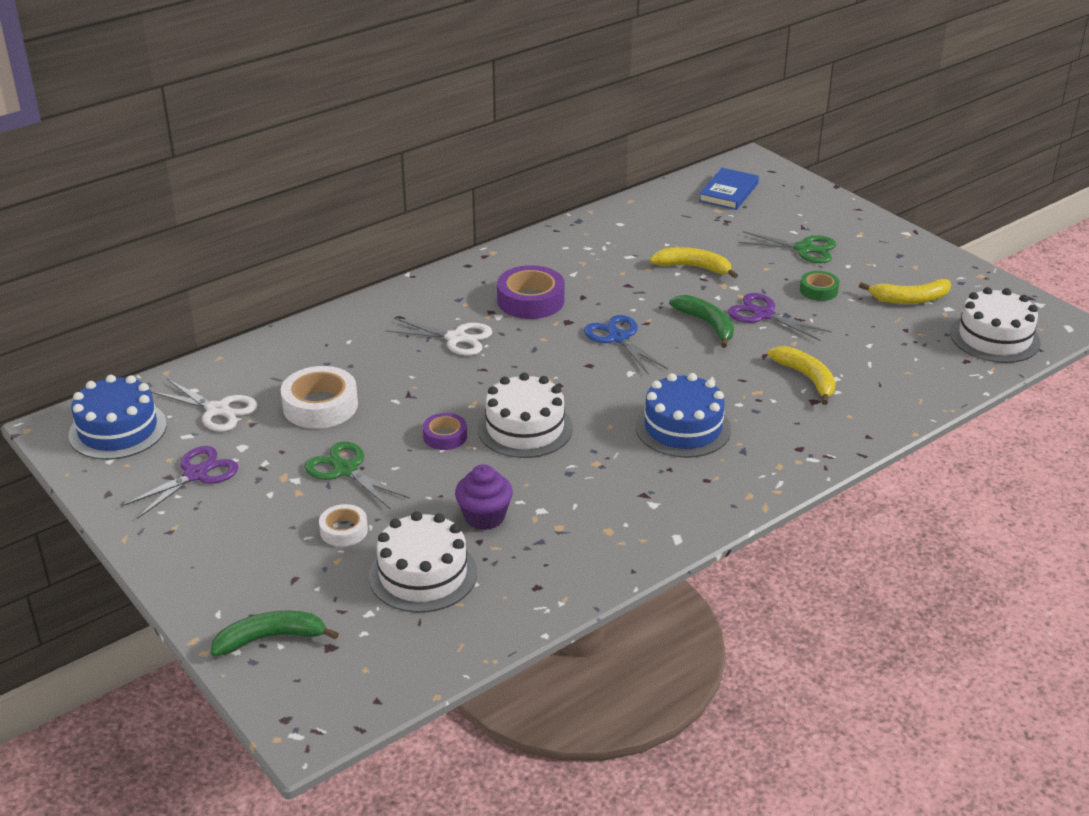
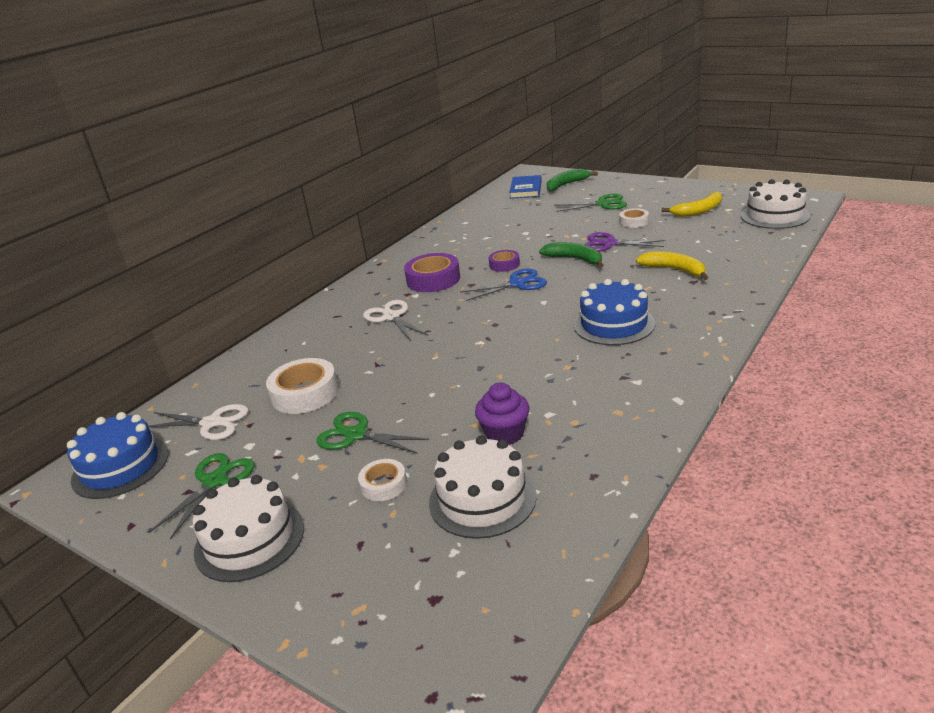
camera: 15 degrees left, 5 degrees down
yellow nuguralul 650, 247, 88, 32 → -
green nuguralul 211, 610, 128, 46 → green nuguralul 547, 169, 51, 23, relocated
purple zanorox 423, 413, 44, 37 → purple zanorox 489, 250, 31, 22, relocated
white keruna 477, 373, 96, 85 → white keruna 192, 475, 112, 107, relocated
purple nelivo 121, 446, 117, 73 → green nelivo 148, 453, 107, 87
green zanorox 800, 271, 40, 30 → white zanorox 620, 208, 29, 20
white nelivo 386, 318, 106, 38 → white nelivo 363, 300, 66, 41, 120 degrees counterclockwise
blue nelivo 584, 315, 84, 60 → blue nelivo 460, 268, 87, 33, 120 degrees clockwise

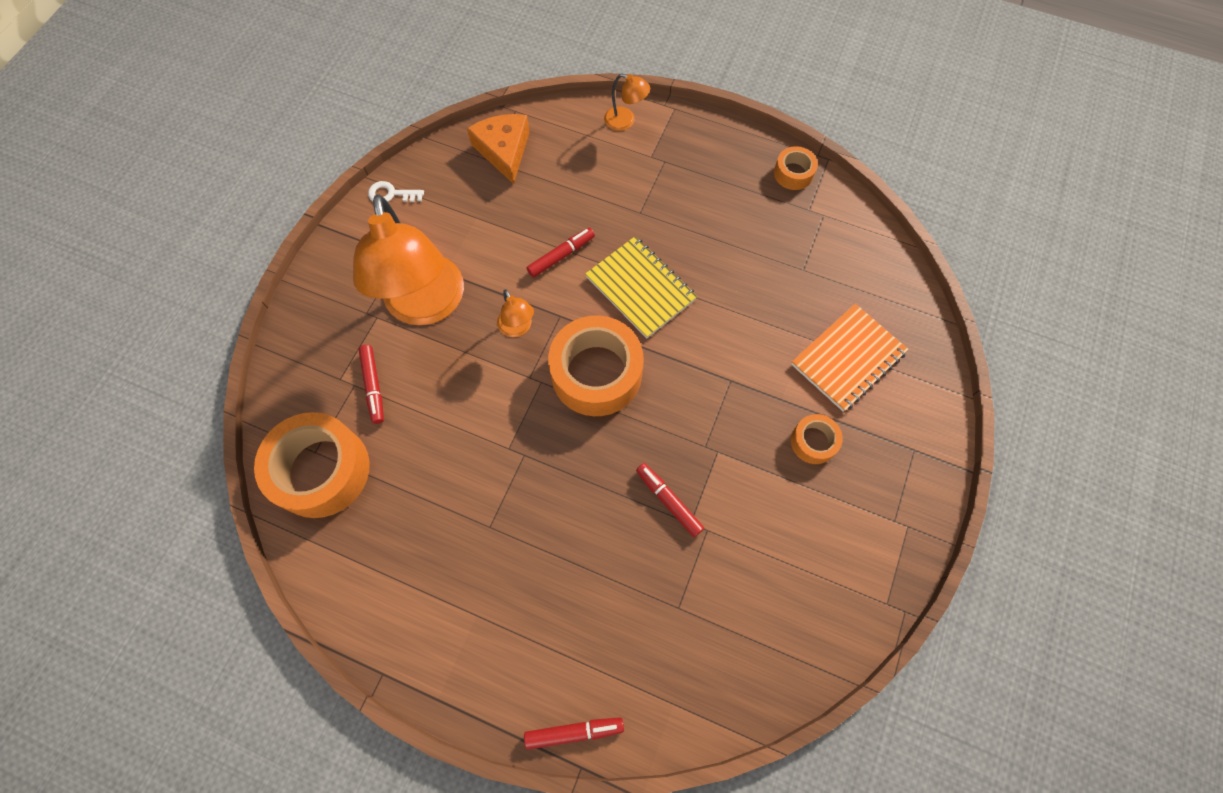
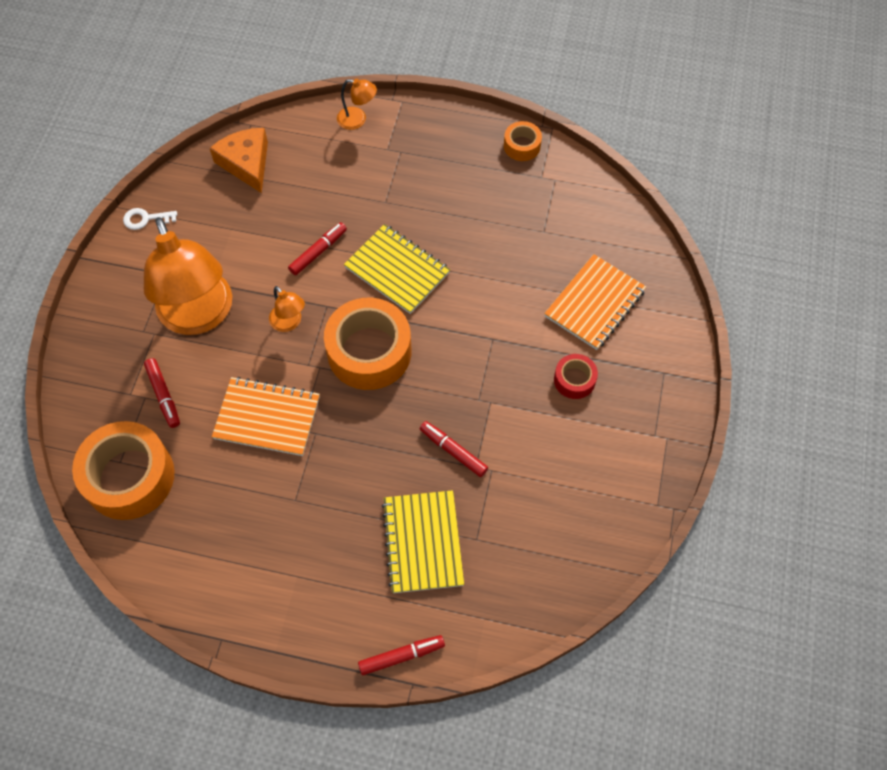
camera: 10 degrees left, 5 degrees down
- → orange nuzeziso 212, 377, 108, 79
- → yellow nuzeziso 382, 490, 82, 103
orange zanorox 791, 414, 52, 50 → red zanorox 554, 354, 44, 45

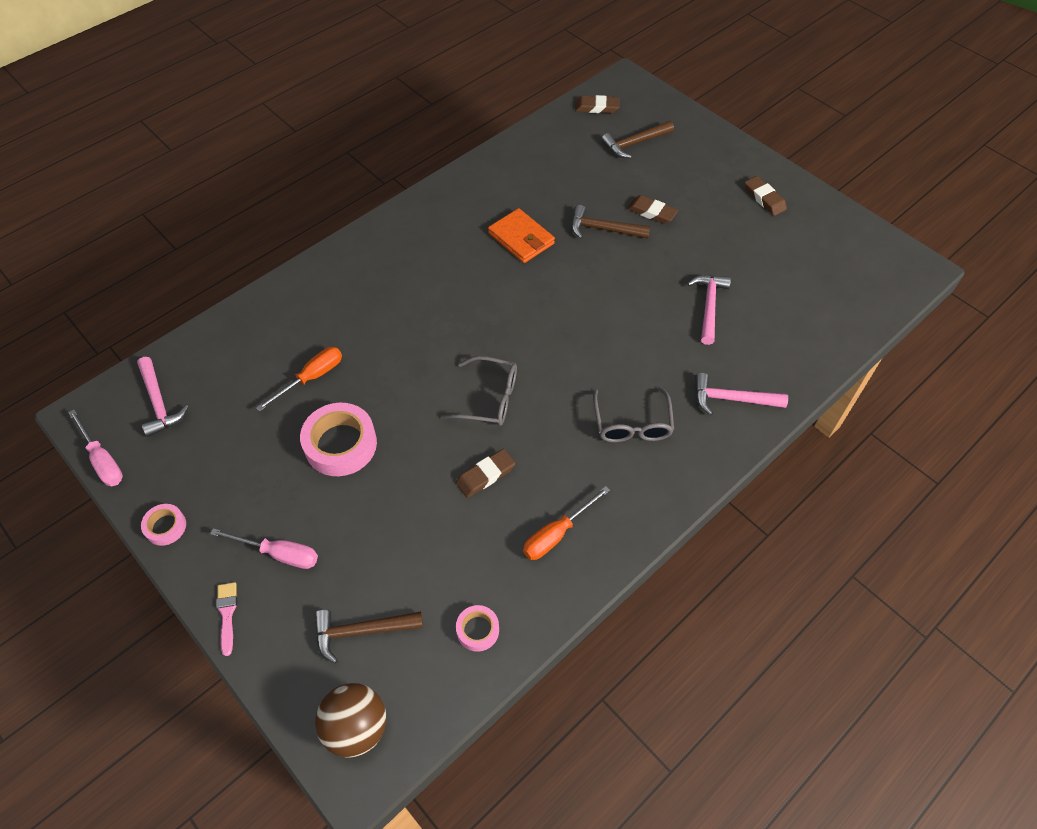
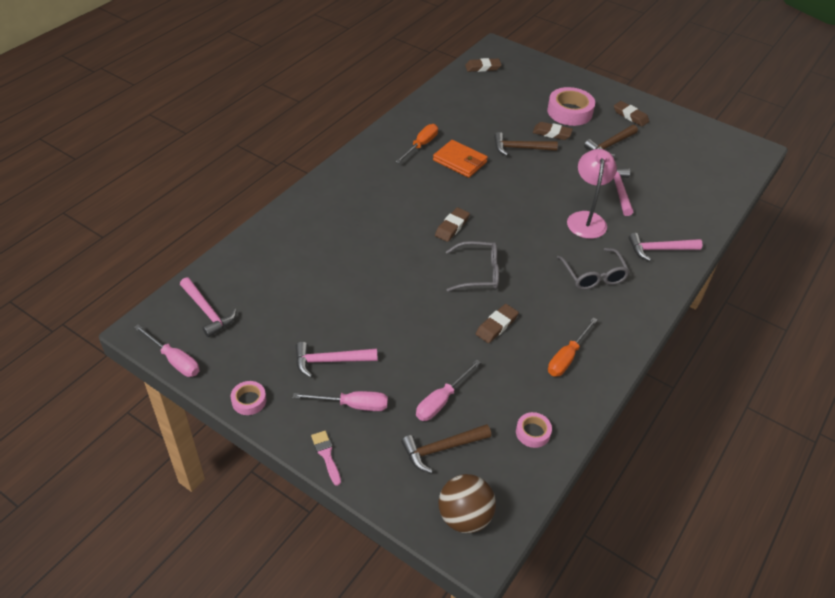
camera: 15 degrees left, 10 degrees down
- → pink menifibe 296, 342, 81, 36
- → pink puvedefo 416, 360, 65, 61
- → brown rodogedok 435, 207, 35, 35
- → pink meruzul 567, 149, 50, 90
orange puvedefo 256, 347, 86, 64 → orange puvedefo 395, 124, 43, 39, relocated
pink zanorox 300, 403, 77, 73 → pink zanorox 547, 87, 48, 39, relocated
brown menifibe 601, 121, 73, 37 → brown menifibe 584, 125, 54, 32, relocated

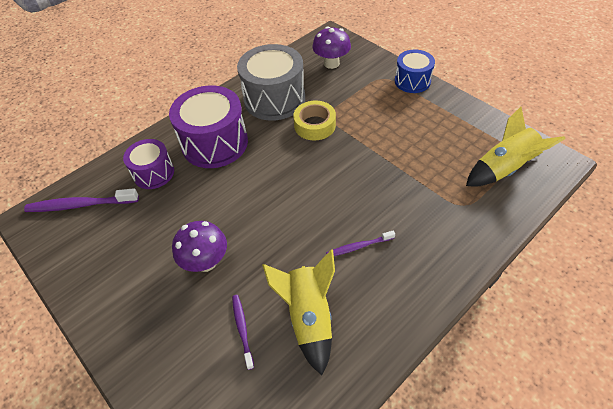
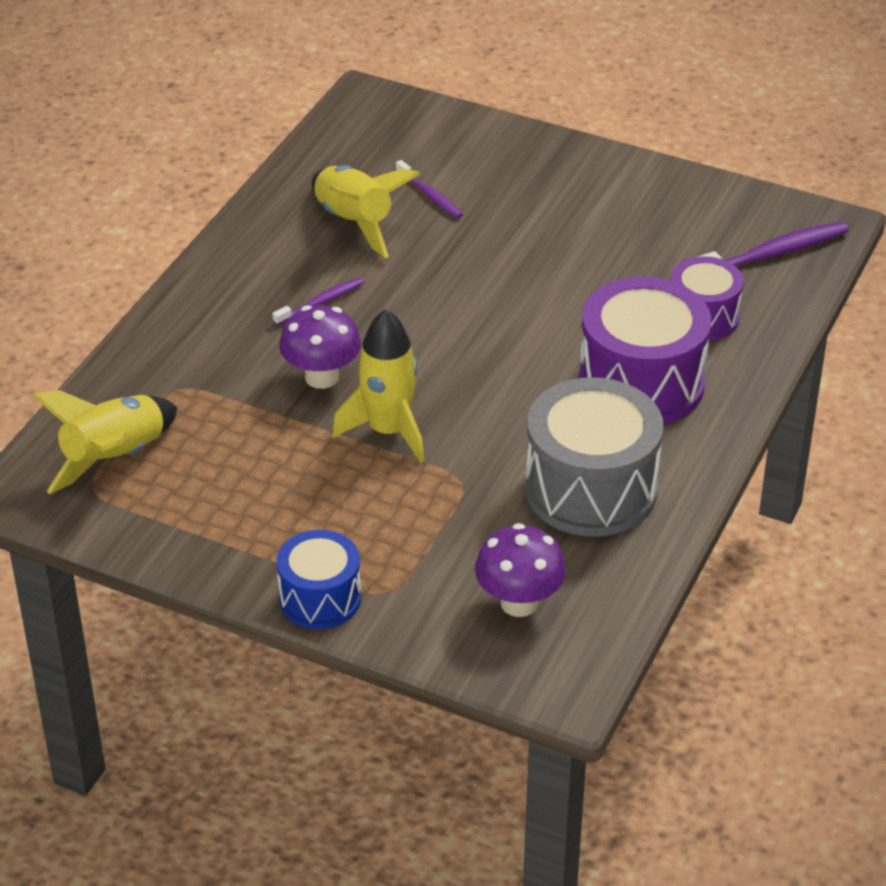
camera: 155 degrees right, 10 degrees down
yellow zanorox 293, 101, 43, 39 → -
- → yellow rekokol 332, 309, 92, 154
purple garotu 172, 221, 55, 51 → purple garotu 279, 305, 82, 84, relocated

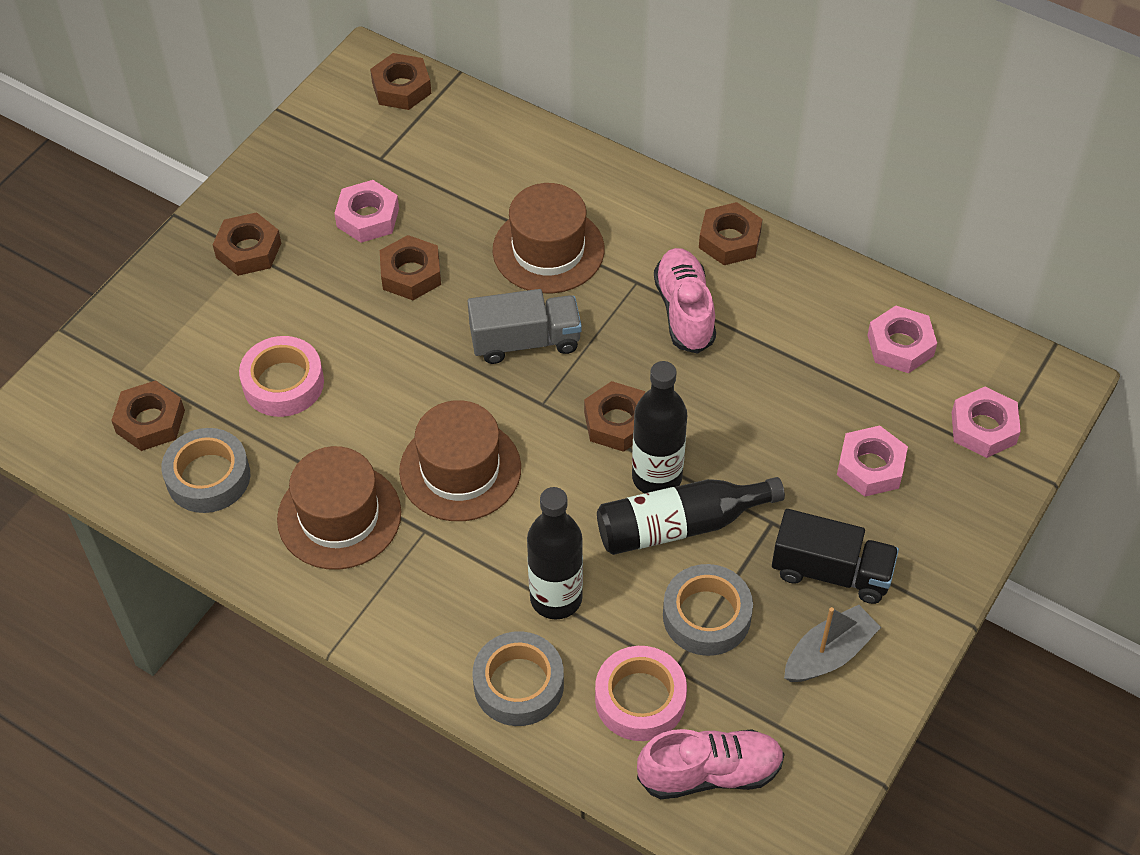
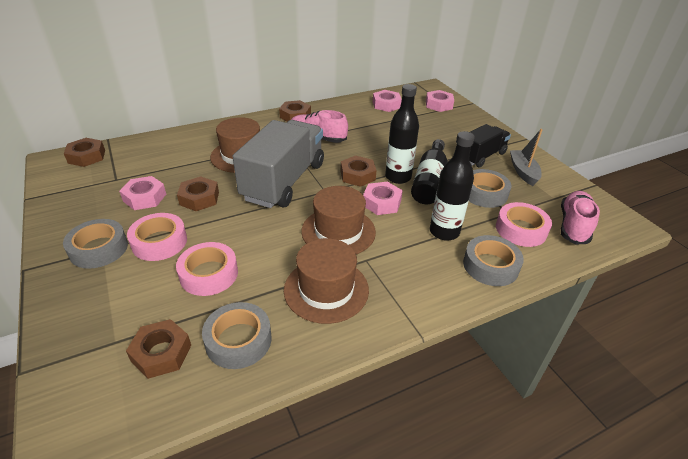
camera: 60 degrees left, 15 degrees down
- → pink zanorox 127, 213, 60, 48
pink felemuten 837, 425, 71, 72 → pink felemuten 363, 182, 40, 33, relocated
brown felemuten 212, 212, 69, 64 → grey zanorox 63, 219, 65, 50
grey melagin 468, 289, 114, 75 → grey melagin 233, 120, 91, 88, x1.74

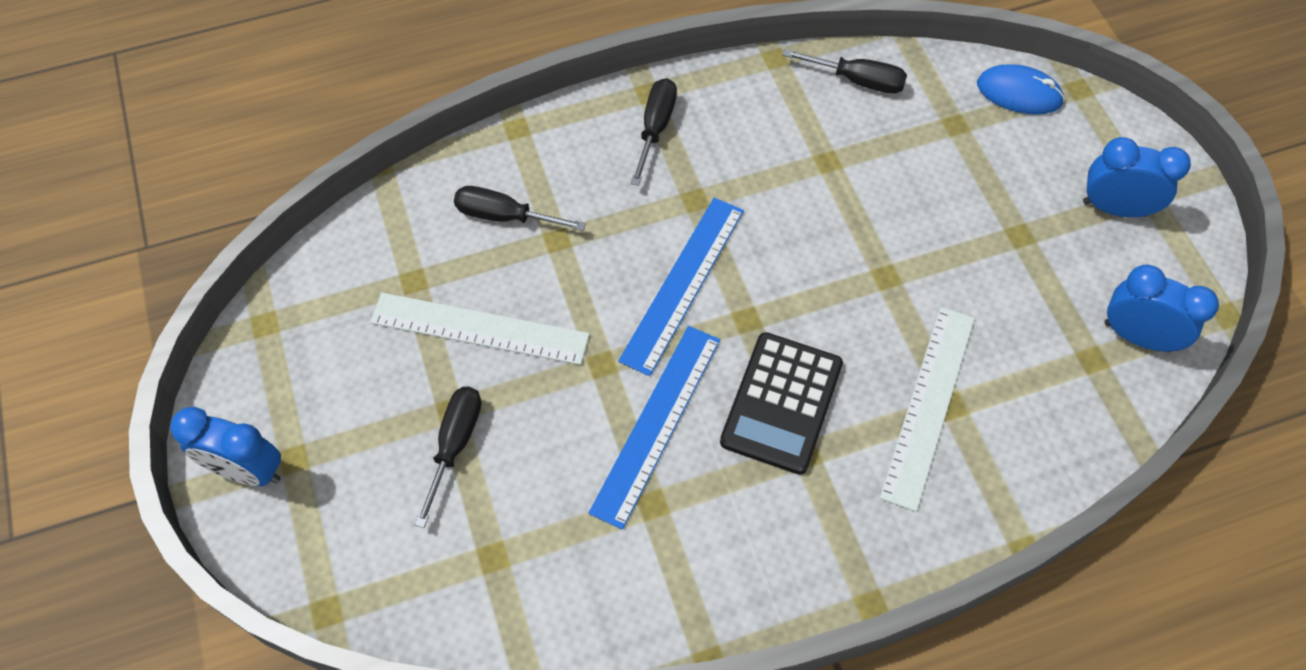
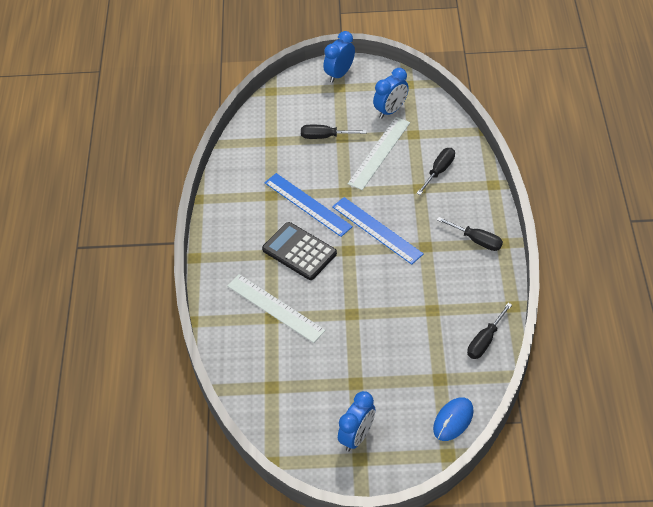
camera: 110 degrees right, 10 degrees down
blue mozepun 1105, 264, 114, 88 → blue mozepun 373, 68, 36, 51, relocated
black puvedefo 415, 387, 66, 141 → black puvedefo 301, 125, 65, 14, 150 degrees clockwise

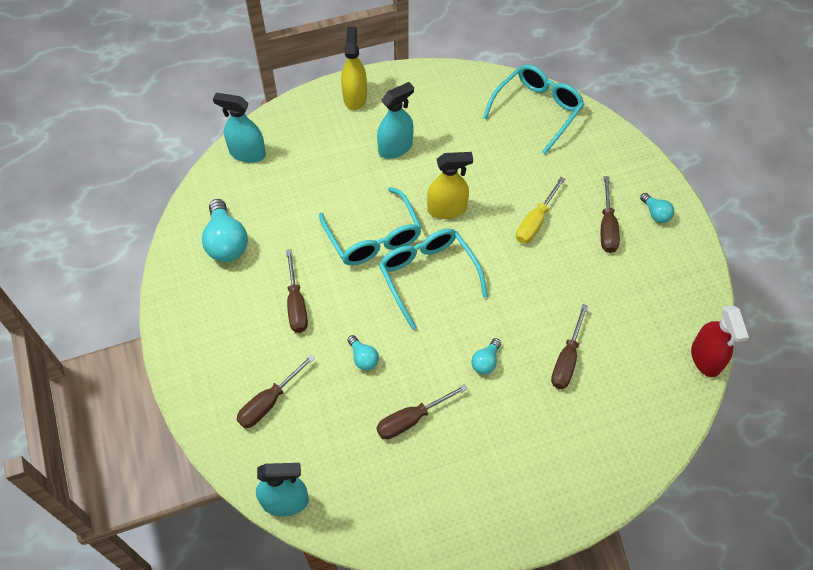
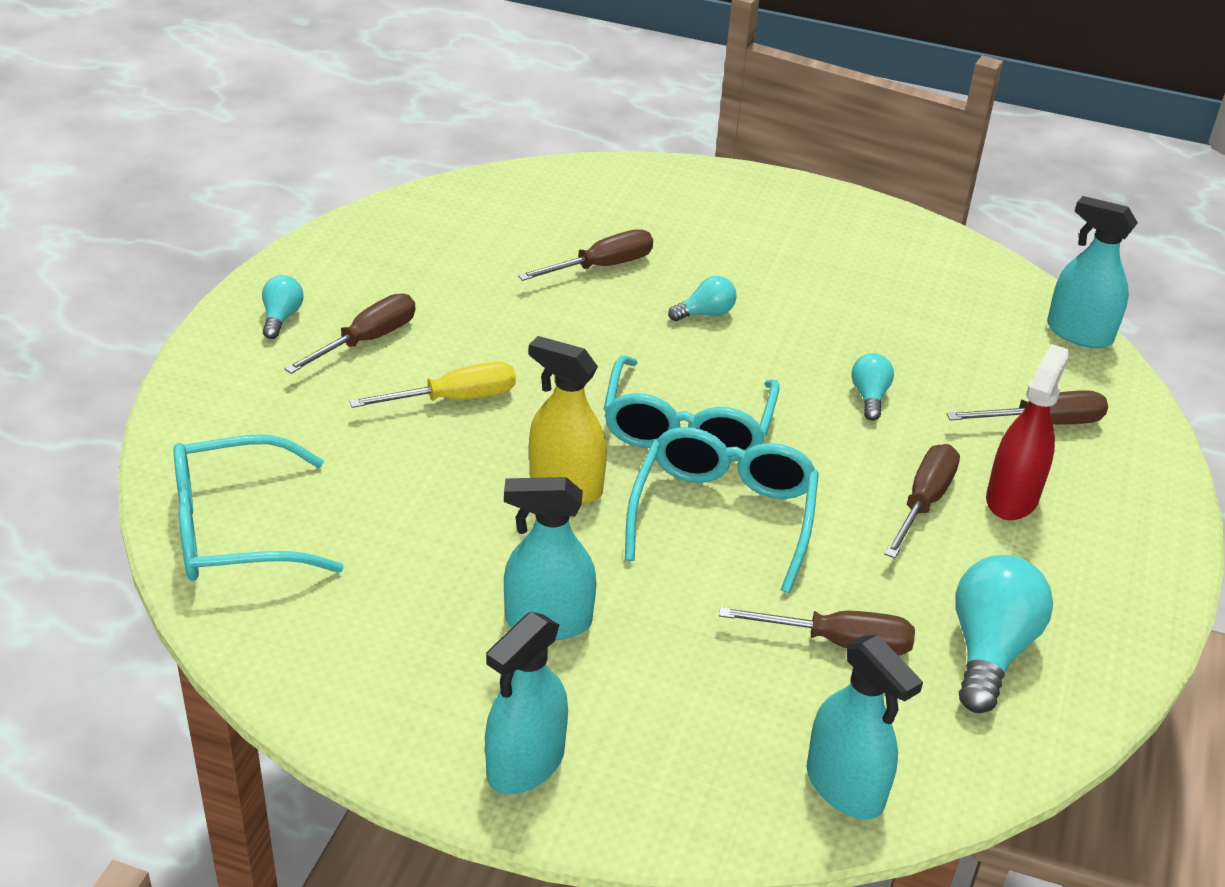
camera: 145 degrees left, 20 degrees down
brown puvedefo 376, 384, 91, 55 → brown puvedefo 719, 607, 196, 48, relocated
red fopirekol 691, 305, 58, 72 → red fopirekol 986, 344, 84, 176, relocated
yellow fopirekol 341, 27, 26, 83 → turquoise fopirekol 485, 612, 83, 183

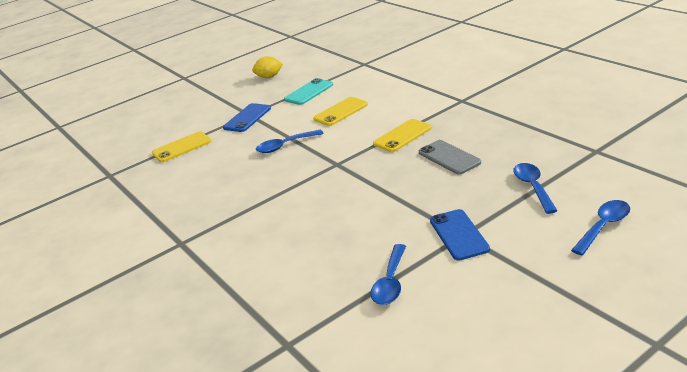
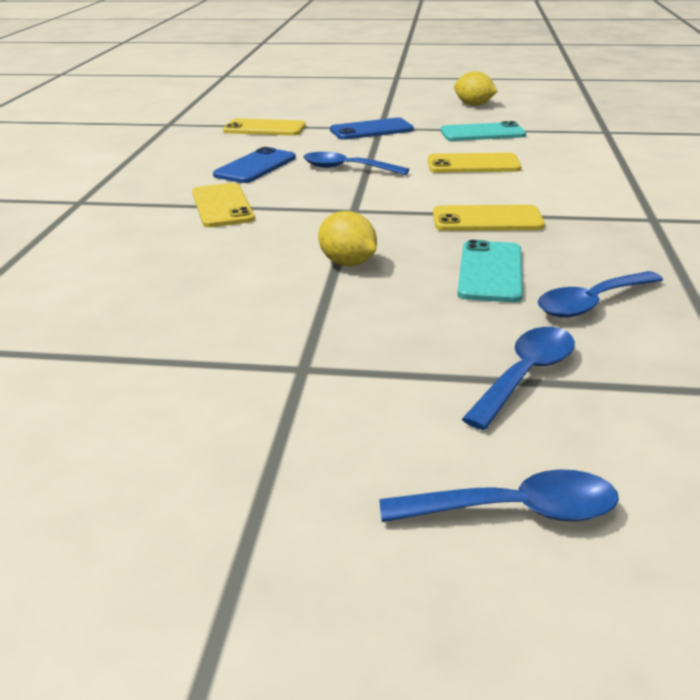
camera: 40 degrees right, 0 degrees up
- → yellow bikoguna 192, 183, 63, 44
- → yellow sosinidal 318, 211, 59, 55
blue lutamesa 370, 244, 36, 61 → blue lutamesa 538, 271, 125, 47, relocated
blue bikoguna 430, 209, 60, 51 → blue bikoguna 213, 147, 83, 36, relocated
grey bikoguna 419, 140, 62, 35 → turquoise bikoguna 458, 240, 65, 62

